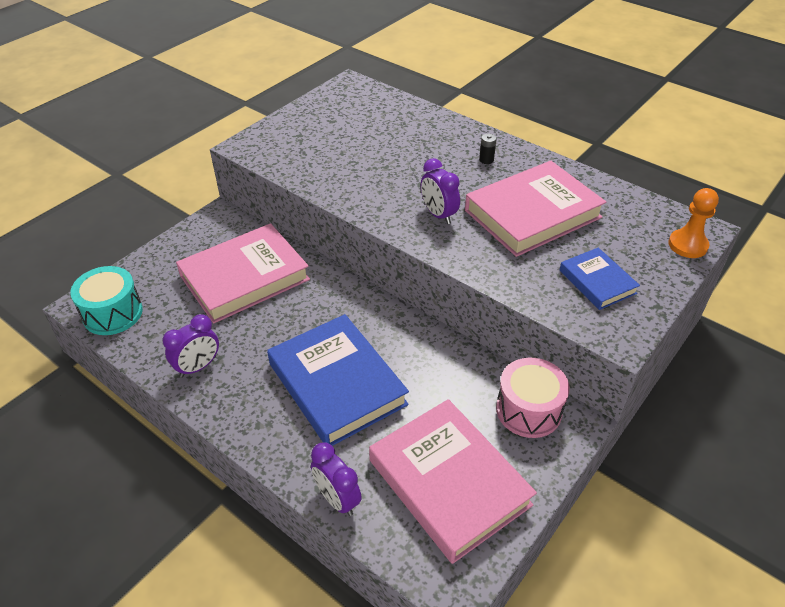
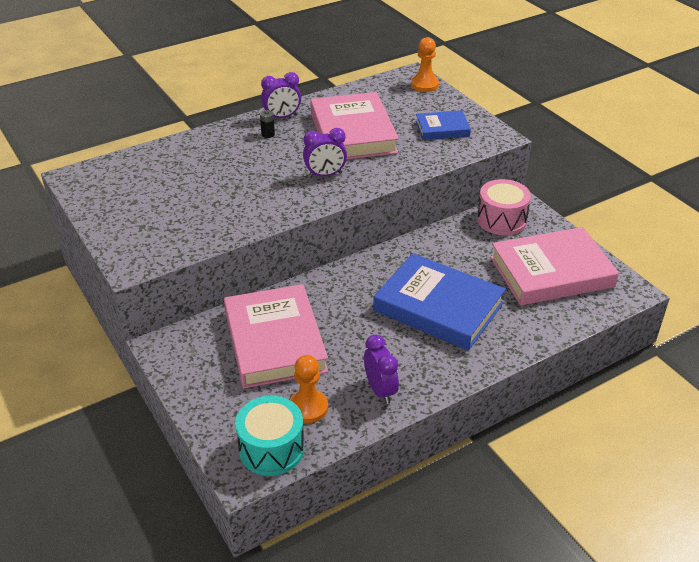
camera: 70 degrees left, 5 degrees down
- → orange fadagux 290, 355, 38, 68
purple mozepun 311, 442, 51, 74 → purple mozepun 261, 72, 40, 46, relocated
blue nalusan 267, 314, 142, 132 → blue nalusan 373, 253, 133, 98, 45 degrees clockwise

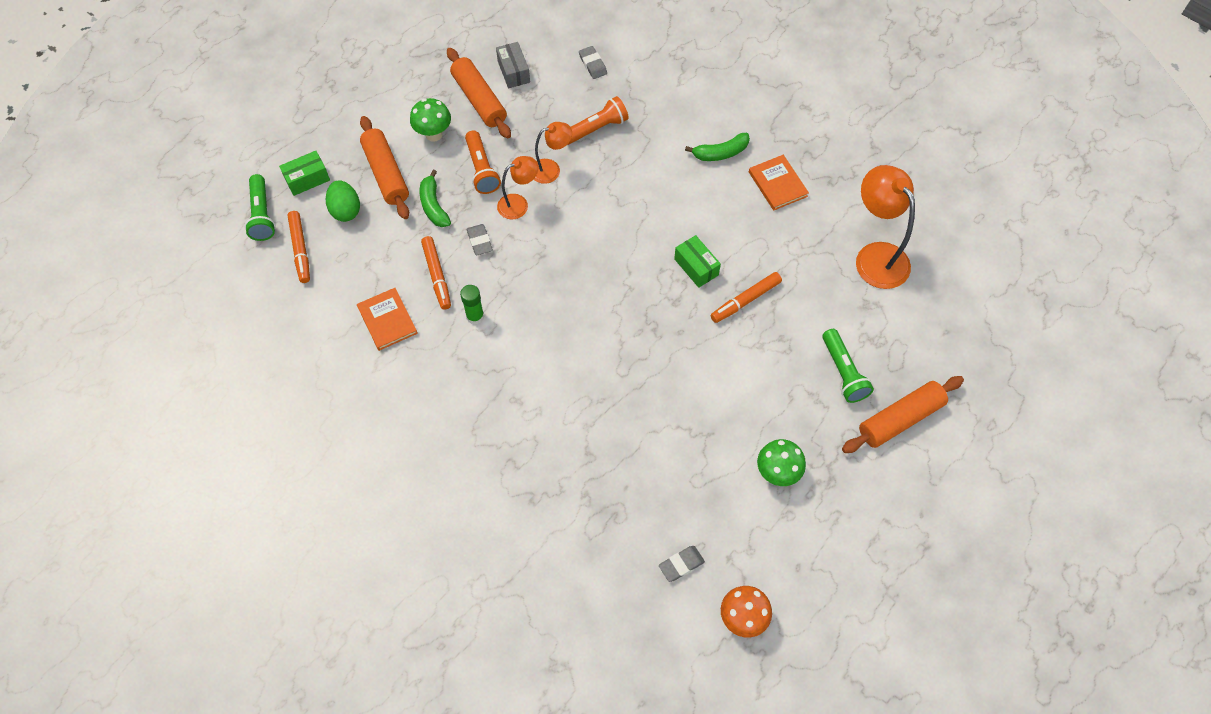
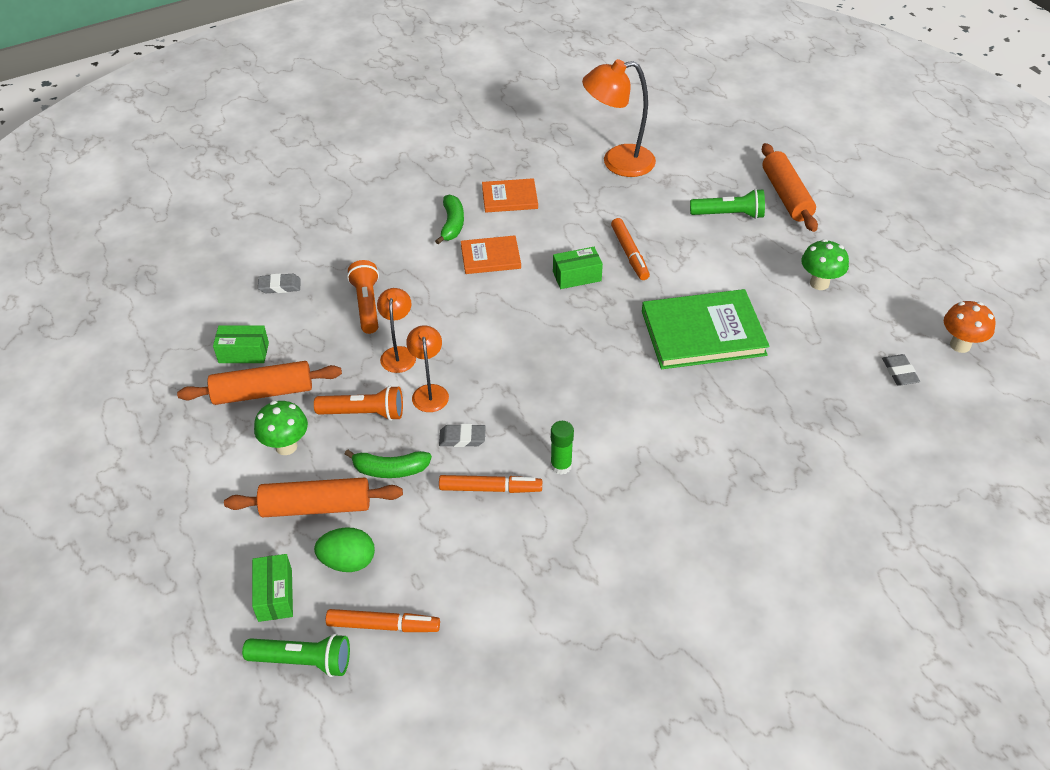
camera: 70 degrees left, 15 degrees down
- → green nalusan 642, 289, 128, 80
orange nalusan 357, 288, 61, 63 → orange nalusan 461, 235, 60, 39, relocated
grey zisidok 496, 42, 34, 46 → green zisidok 213, 325, 56, 38

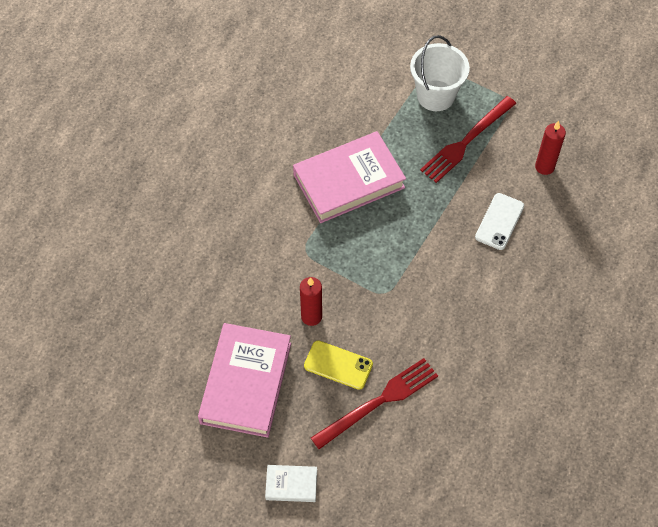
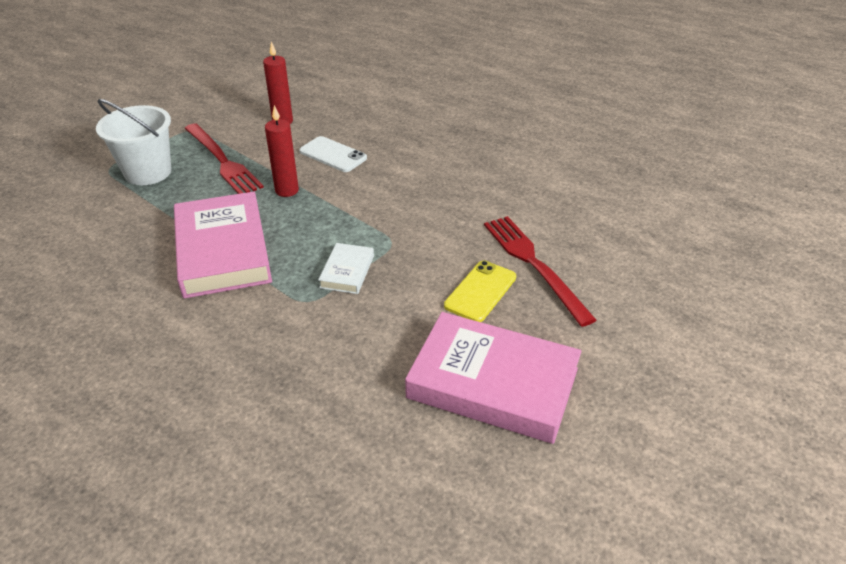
camera: 80 degrees left, 20 degrees down
white nalusan 265, 465, 52, 37 → white nalusan 318, 243, 56, 51, relocated
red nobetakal 300, 277, 22, 49 → red nobetakal 265, 105, 34, 92, relocated

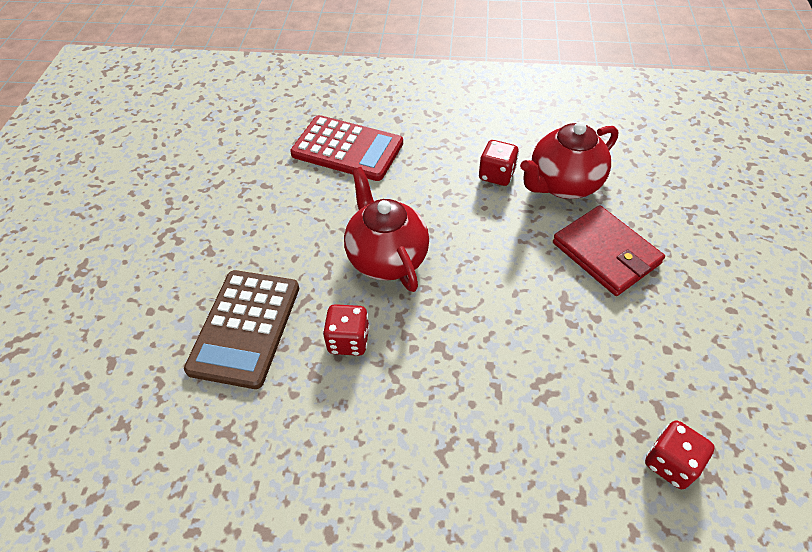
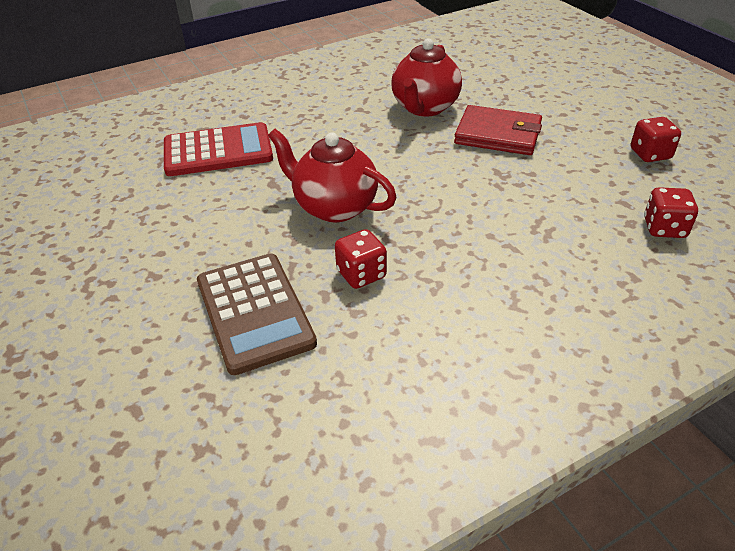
camera: 35 degrees left, 10 degrees down
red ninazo 479, 140, 40, 46 → red ninazo 631, 117, 50, 45, relocated

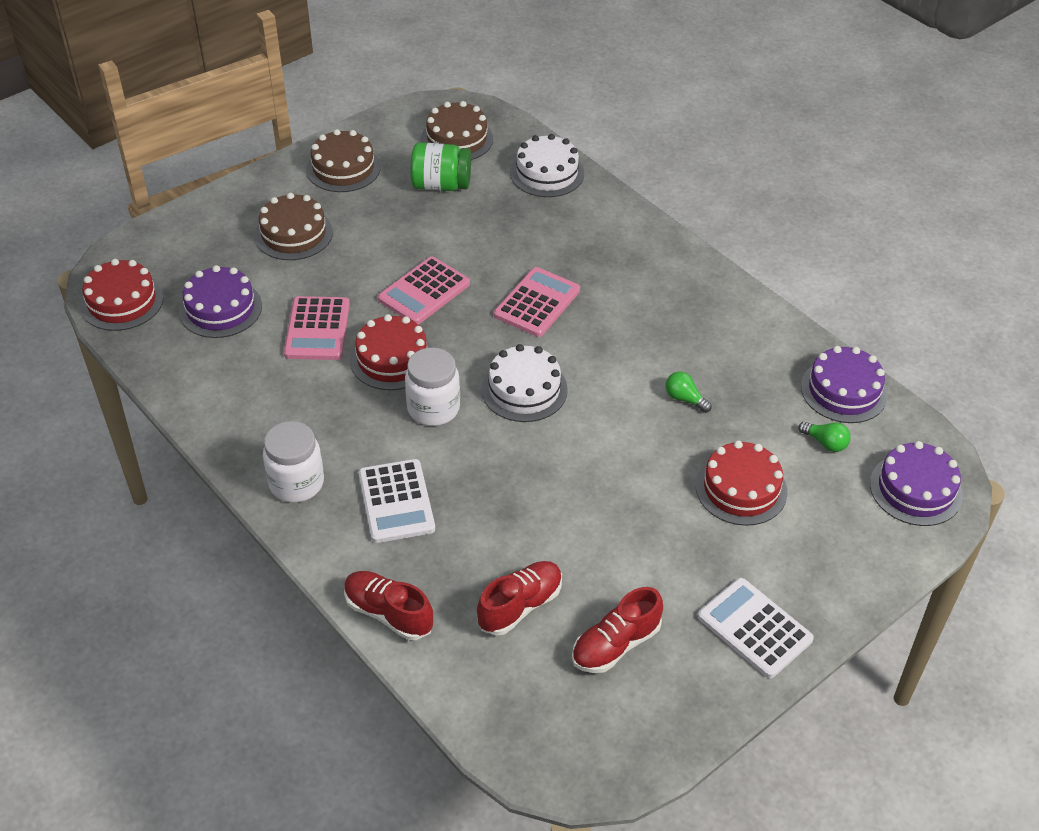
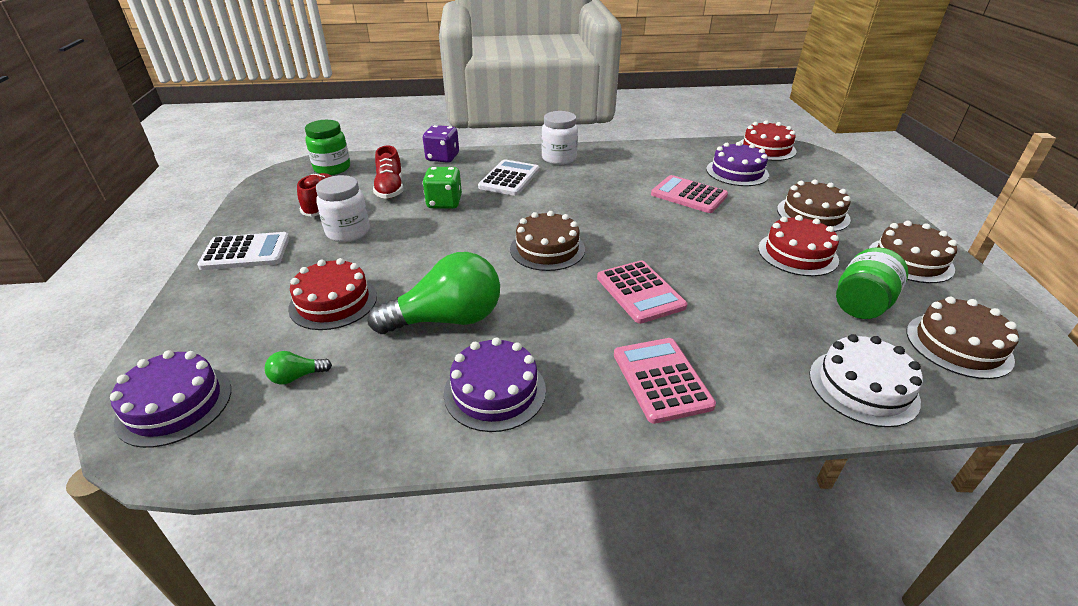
camera: 125 degrees right, 10 degrees down
- → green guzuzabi 305, 120, 45, 55
- → green ninazo 423, 167, 39, 42
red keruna 350, 314, 82, 76 → red keruna 758, 215, 81, 61, relocated
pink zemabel 378, 257, 92, 68 → pink zemabel 614, 338, 102, 86, relocated
white guzuzabi 405, 347, 55, 79 → white guzuzabi 316, 175, 54, 67, relocated
purple keruna 801, 346, 87, 77 → purple keruna 444, 337, 102, 95, relocated
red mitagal 344, 571, 89, 69 → purple ninazo 423, 125, 36, 38
white keruna 481, 344, 87, 78 → brown keruna 510, 211, 75, 60
white zemabel 358, 459, 77, 84 → white zemabel 478, 159, 62, 37, 90 degrees clockwise
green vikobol 665, 371, 47, 42 → green vikobol 368, 252, 132, 82, x2.43

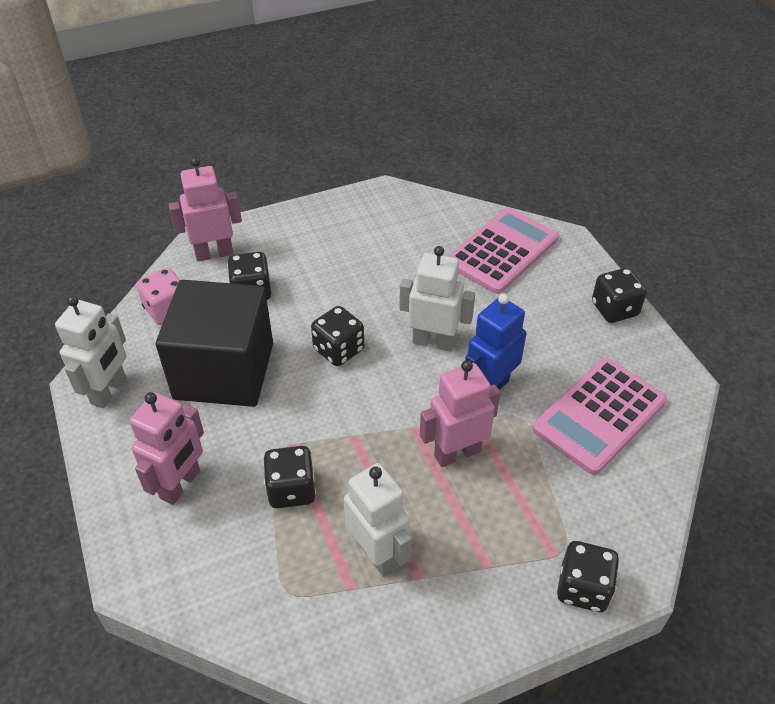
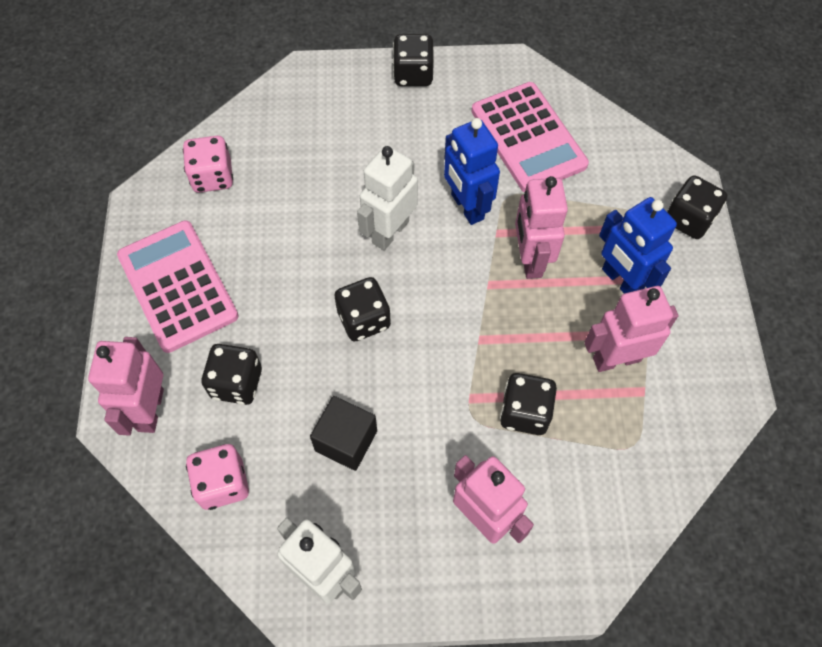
camera: 70 degrees left, 15 degrees up
- → pink ninazo 183, 136, 50, 57
- → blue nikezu 599, 197, 78, 97
pink zemabel 448, 208, 110, 86 → pink zemabel 117, 220, 122, 133, relocated
white nikezu 344, 463, 68, 114 → pink nikezu 584, 286, 95, 86
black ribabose 156, 280, 117, 127 → black ribabose 310, 396, 67, 75, x0.48

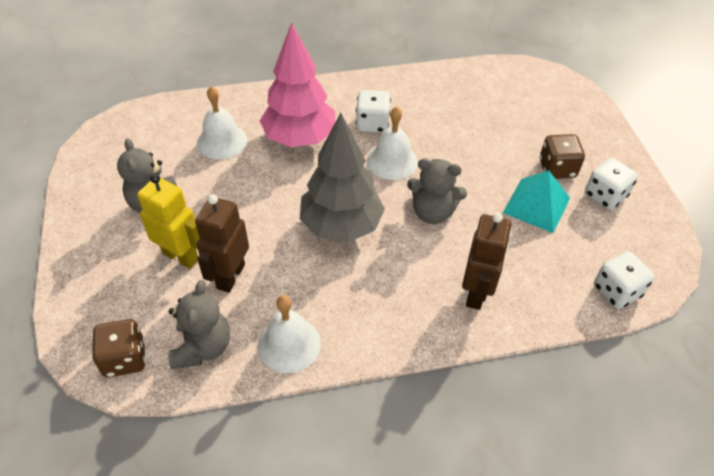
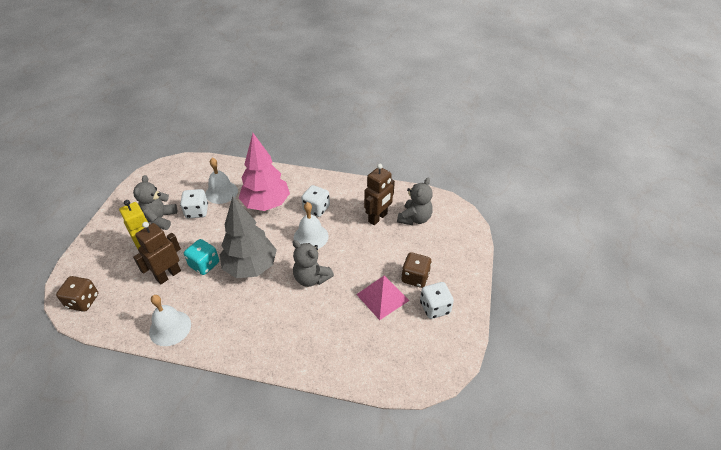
camera: 25 degrees right, 5 degrees down
- → turquoise ninazo 184, 239, 35, 36
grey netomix 168, 280, 62, 89 → grey netomix 397, 178, 36, 47, relocated
brown nikezu 462, 212, 50, 98 → brown nikezu 364, 164, 31, 61, relocated
white ninazo 594, 251, 61, 58 → white ninazo 180, 189, 28, 29, relocated
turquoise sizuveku 503, 170, 67, 63 → pink sizuveku 356, 276, 53, 44

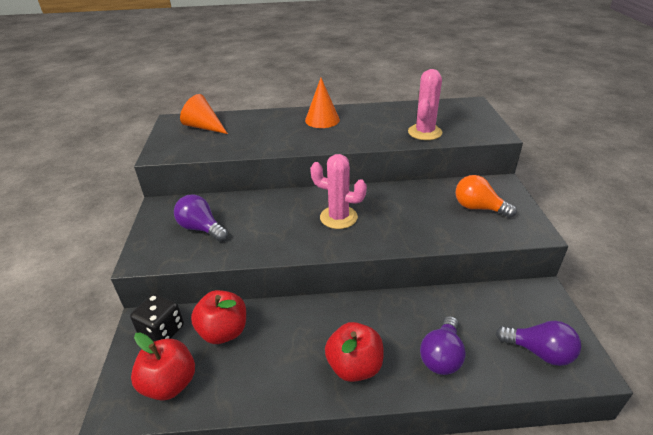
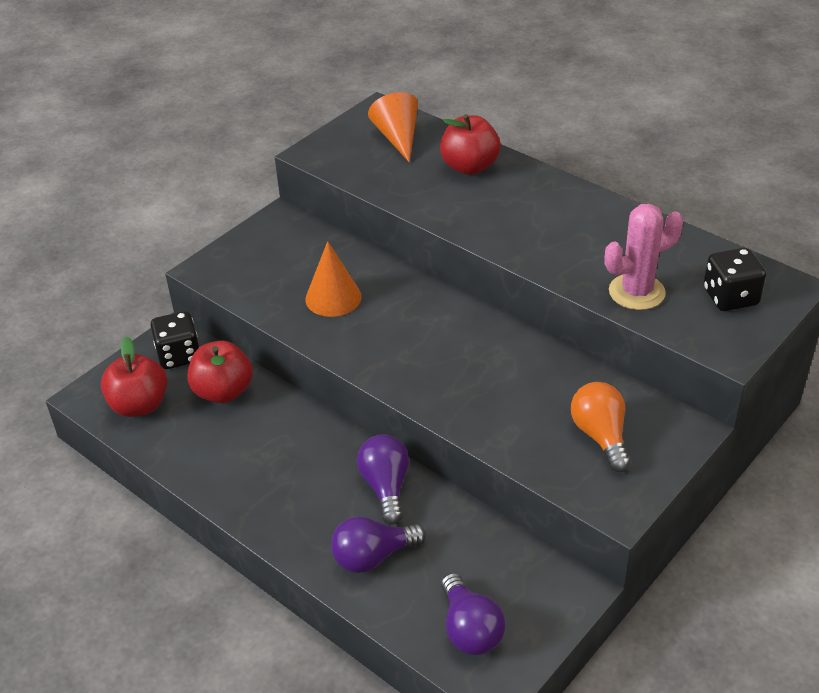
camera: 45 degrees right, 5 degrees up
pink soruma 310, 154, 57, 75 → -
- → black ninazo 704, 248, 62, 63
purple vikobol 174, 194, 54, 47 → purple vikobol 357, 434, 52, 91, relocated
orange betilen 305, 78, 35, 50 → orange betilen 305, 241, 57, 76, relocated
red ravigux 325, 322, 59, 60 → red ravigux 440, 114, 61, 61, relocated

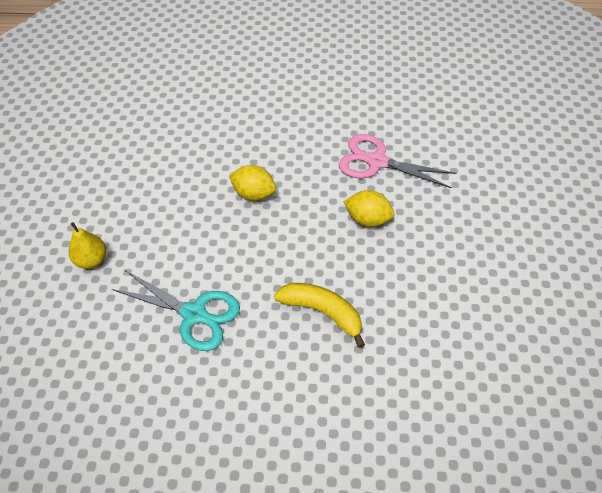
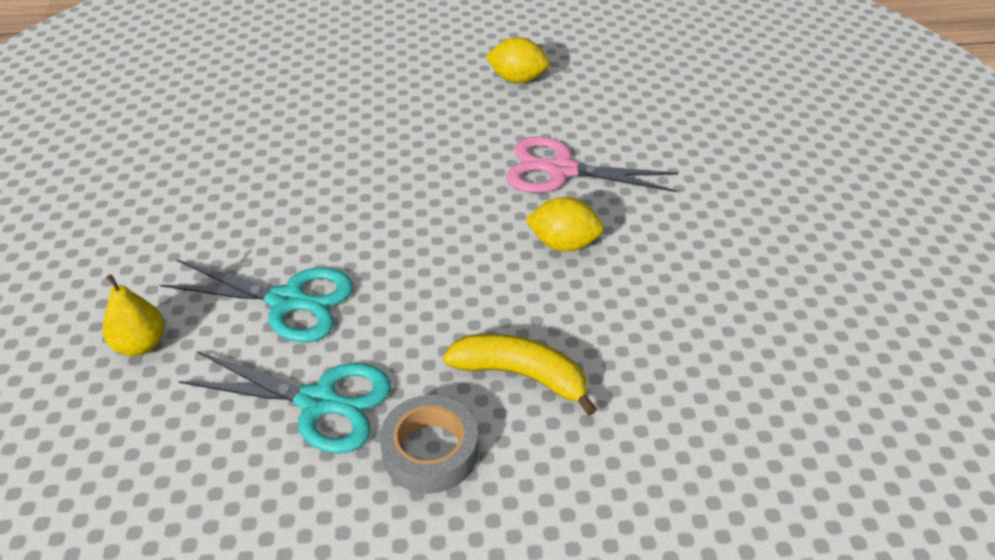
camera: 10 degrees left, 10 degrees down
- → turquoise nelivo 160, 259, 193, 84
- → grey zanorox 380, 395, 98, 99
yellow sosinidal 229, 165, 47, 36 → yellow sosinidal 485, 37, 64, 46, relocated

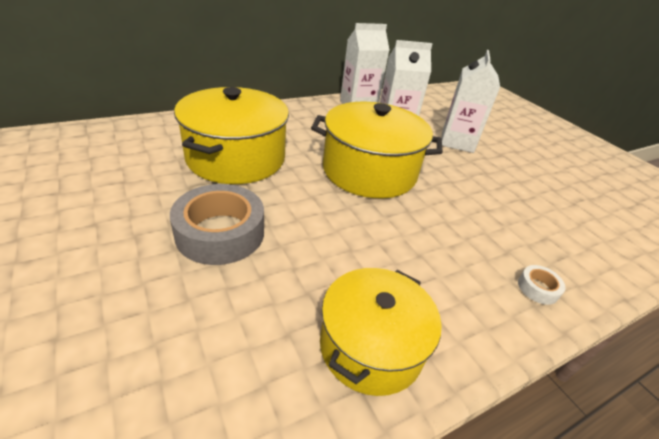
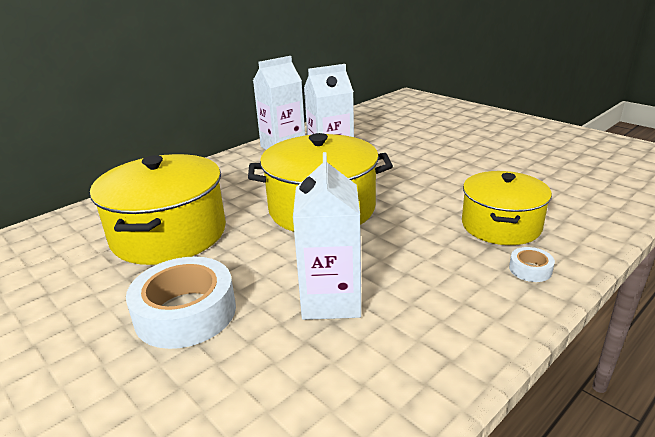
camera: 10 degrees left, 10 degrees down
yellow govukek 320, 268, 122, 128 → yellow govukek 462, 171, 90, 74, relocated
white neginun 441, 50, 59, 103 → white neginun 293, 152, 68, 168, relocated
grey zanorox 170, 184, 94, 81 → white zanorox 126, 257, 110, 92

